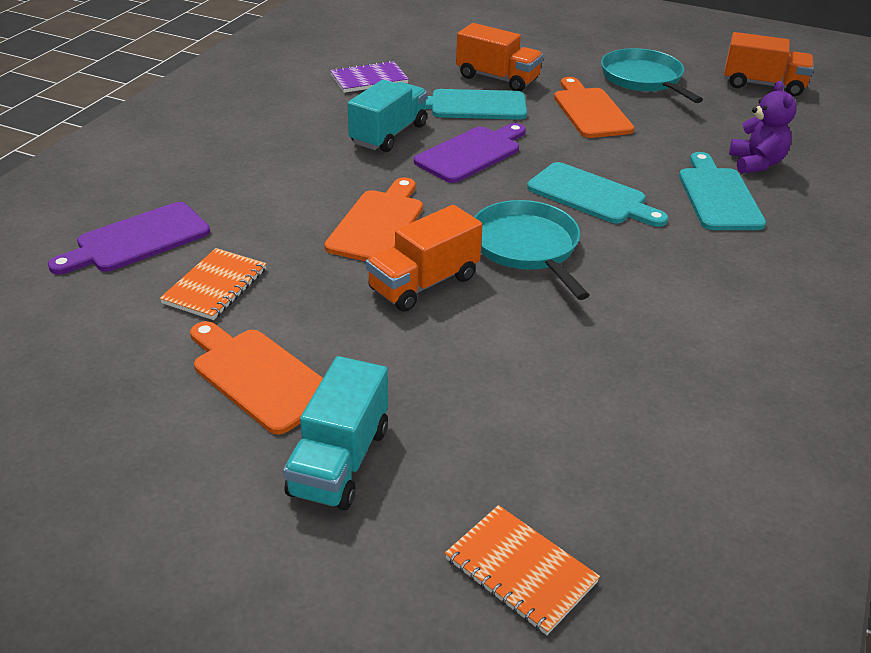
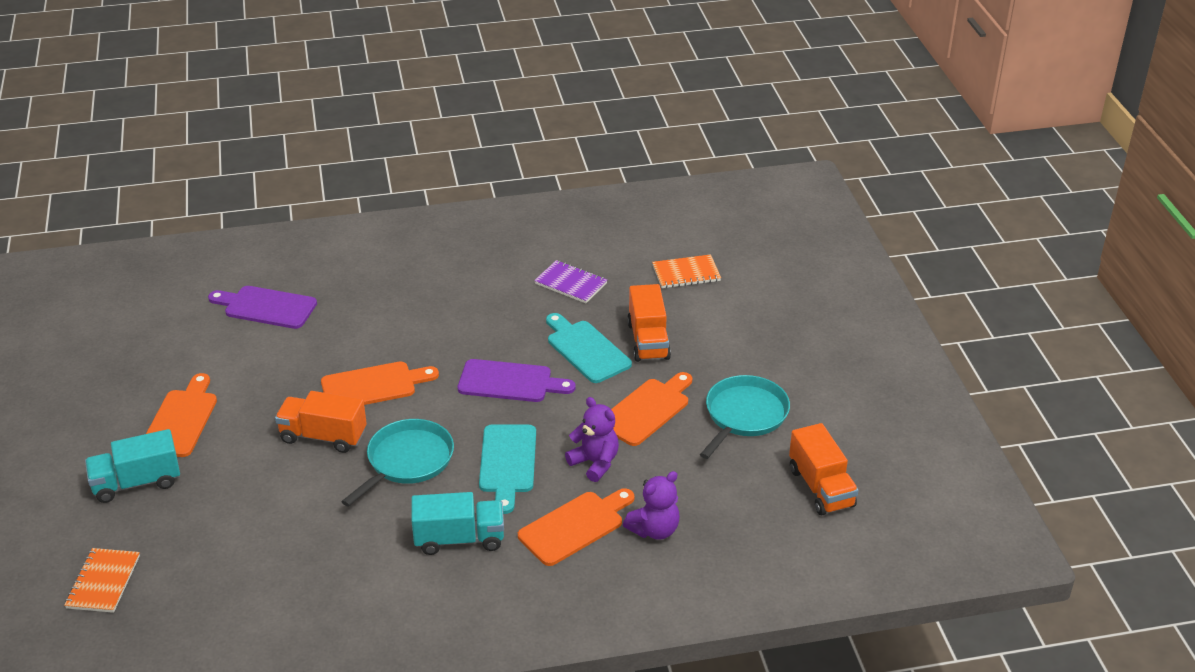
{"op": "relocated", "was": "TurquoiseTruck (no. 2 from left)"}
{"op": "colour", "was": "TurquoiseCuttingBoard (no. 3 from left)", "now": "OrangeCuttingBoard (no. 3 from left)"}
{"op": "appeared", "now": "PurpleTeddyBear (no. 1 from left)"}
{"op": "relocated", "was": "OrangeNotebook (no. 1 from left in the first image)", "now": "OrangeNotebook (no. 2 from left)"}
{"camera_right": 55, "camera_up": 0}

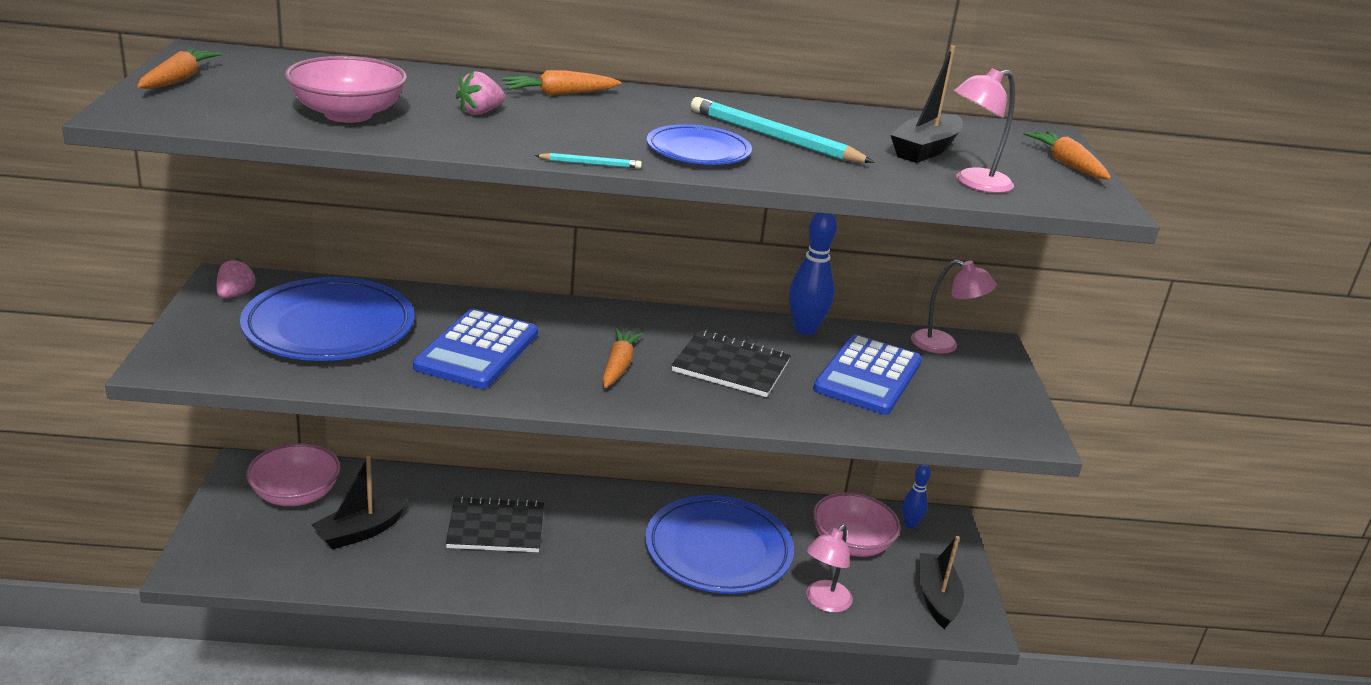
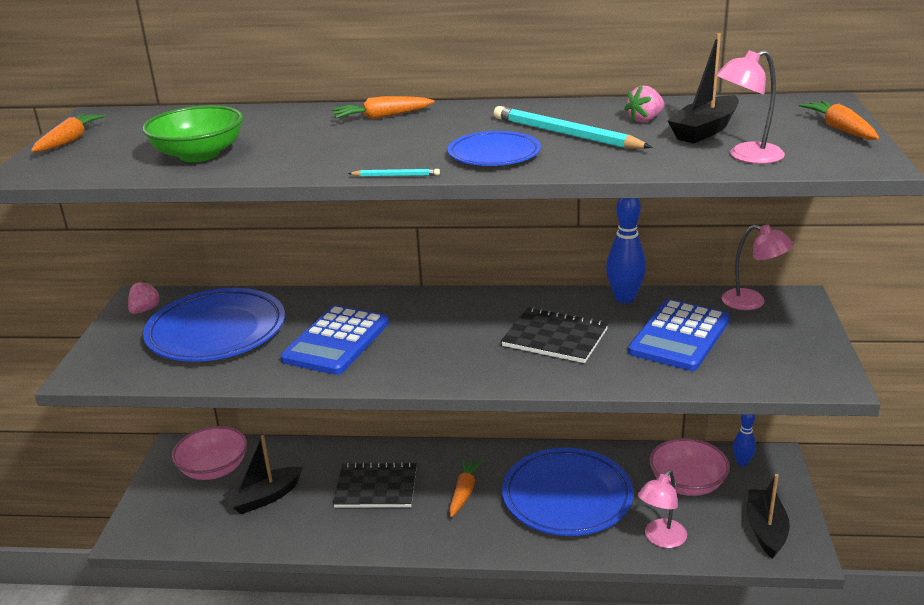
{"op": "colour", "was": "PinkBowl (no. 2 from left)", "now": "GreenBowl"}
{"op": "relocated", "was": "OrangeCarrot (no. 3 from left)"}
{"op": "relocated", "was": "PinkStrawberry (no. 2 from left)"}
{"camera_right": 10, "camera_up": 0}

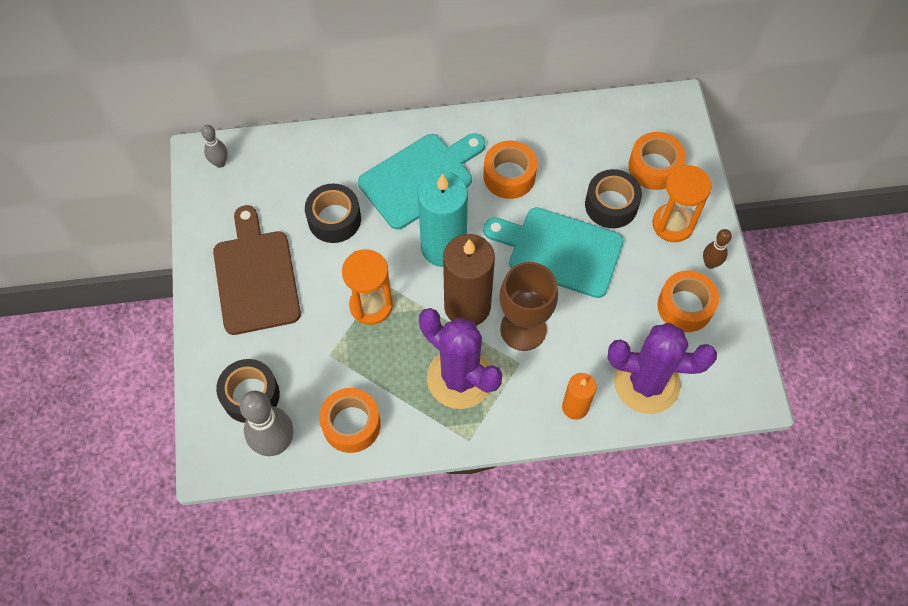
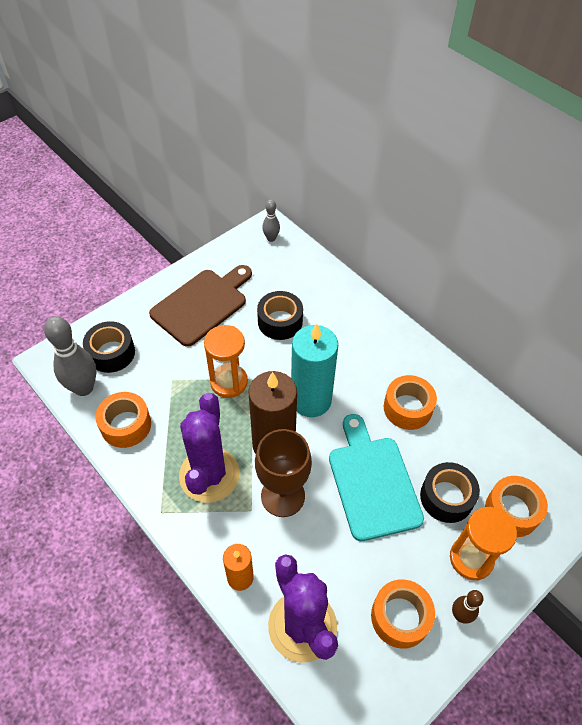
{"op": "missing", "was": "TurquoiseCuttingBoard (no. 1 from left)"}
{"camera_right": 55, "camera_up": -10}

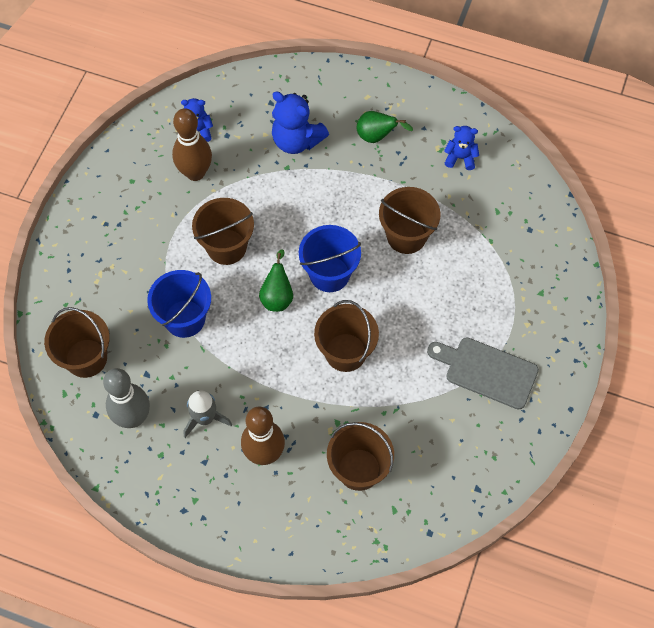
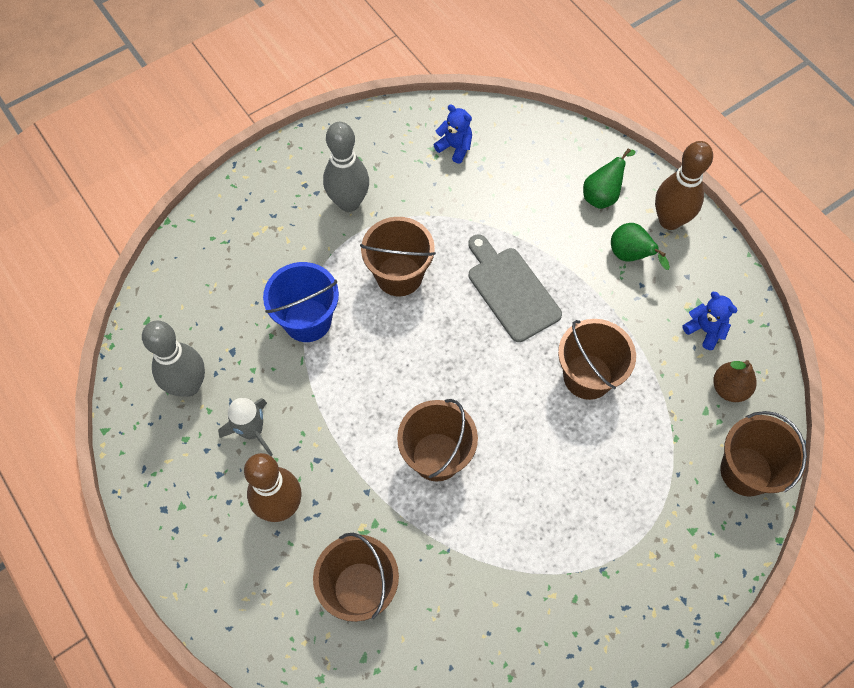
{"op": "appeared", "now": "GreyBowlingPin (no. 2 from left)"}
{"op": "relocated", "was": "GreyCuttingBoard"}
{"op": "relocated", "was": "GreenPear (no. 1 from left)"}
{"op": "relocated", "was": "BrownBowlingPin (no. 1 from left in the first image)", "now": "BrownBowlingPin (no. 2 from left)"}
{"op": "appeared", "now": "BrownPear"}
{"op": "relocated", "was": "BrownBucket (no. 1 from left in the first image)", "now": "BrownBucket (no. 5 from left)"}
{"op": "missing", "was": "BlueTeddyBear (no. 2 from left)"}
{"op": "missing", "was": "BlueBucket (no. 2 from left)"}
{"camera_right": 35, "camera_up": 0}

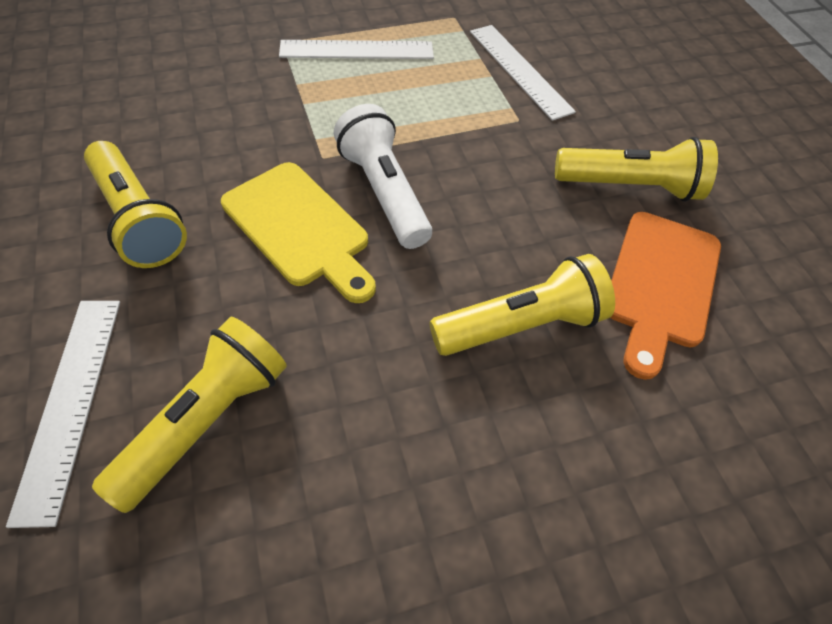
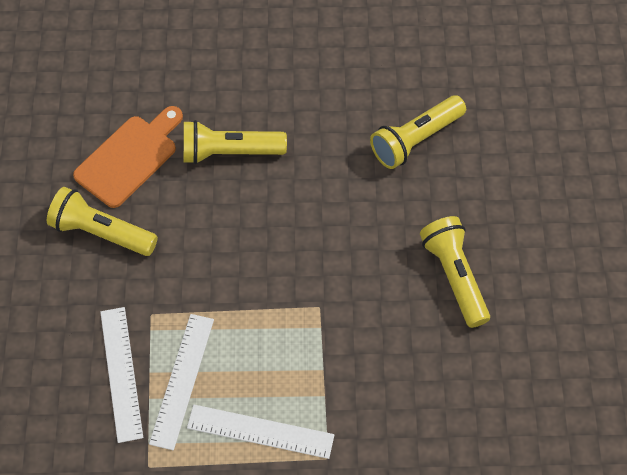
{"op": "relocated", "was": "WhiteRuler (no. 1 from left in the first image)", "now": "WhiteRuler (no. 2 from left)"}
{"op": "missing", "was": "YellowCuttingBoard"}
{"op": "missing", "was": "WhiteFlashlight"}
{"camera_right": -160, "camera_up": 5}

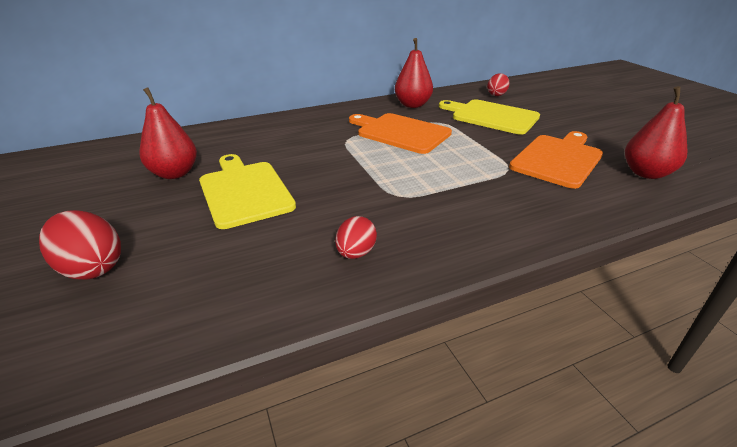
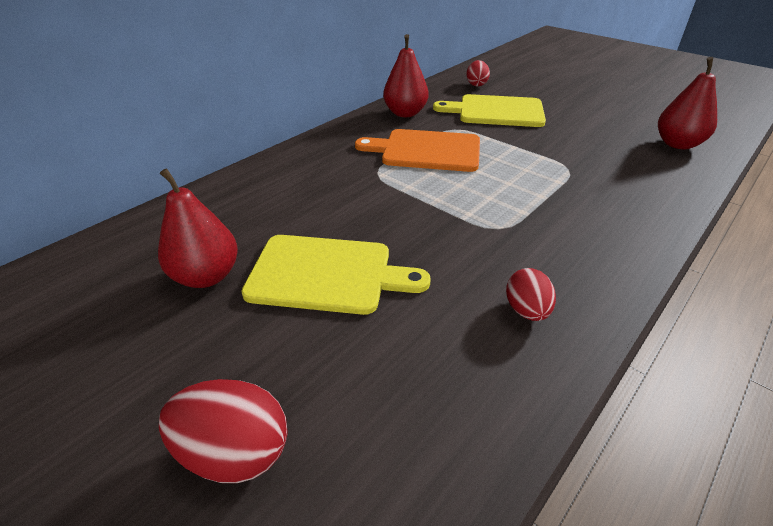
{"op": "spun", "was": "YellowCuttingBoard (no. 1 from left)", "clockwise": 150}
{"op": "missing", "was": "OrangeCuttingBoard (no. 2 from left)"}
{"camera_right": -25, "camera_up": 5}

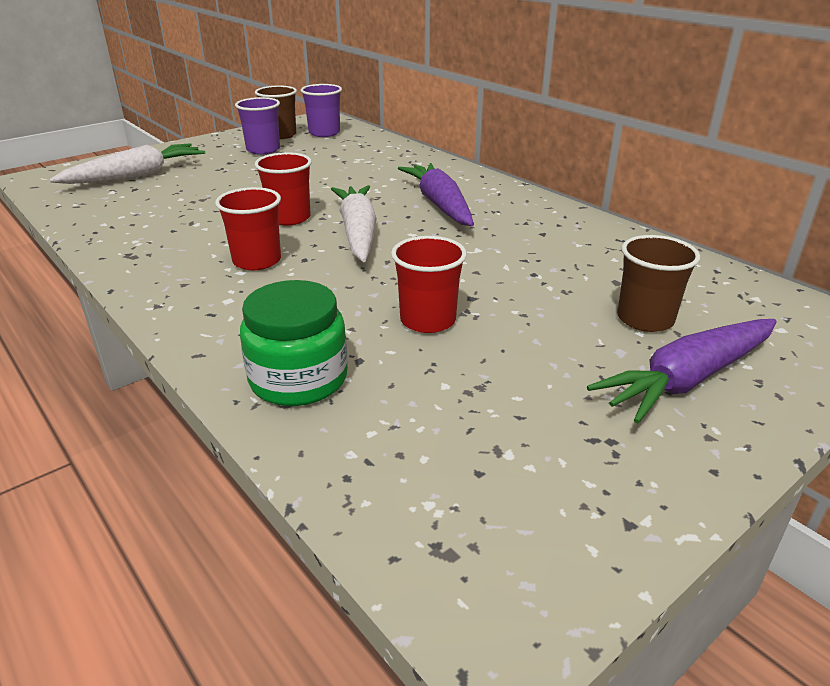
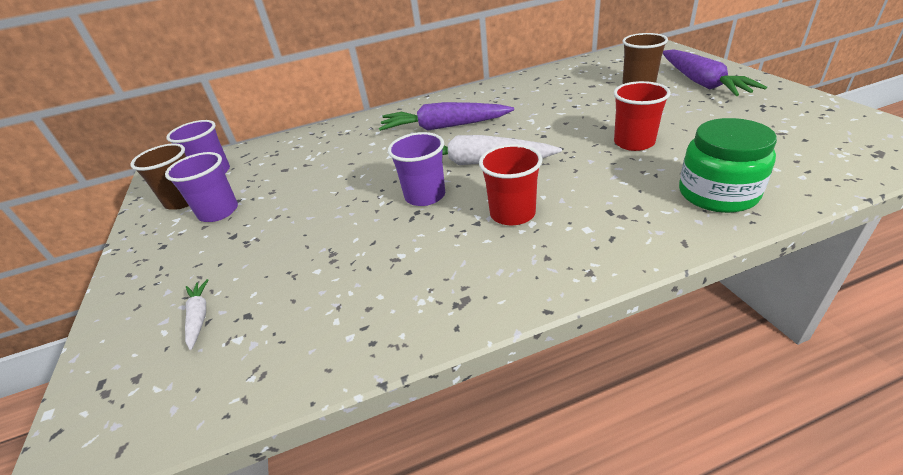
{"op": "size", "was": "WhiteCarrot (no. 1 from left)", "ratio": 0.45}
{"op": "colour", "was": "RedCup (no. 2 from left)", "now": "PurpleCup (no. 3 from left)"}
{"camera_right": -65, "camera_up": 5}

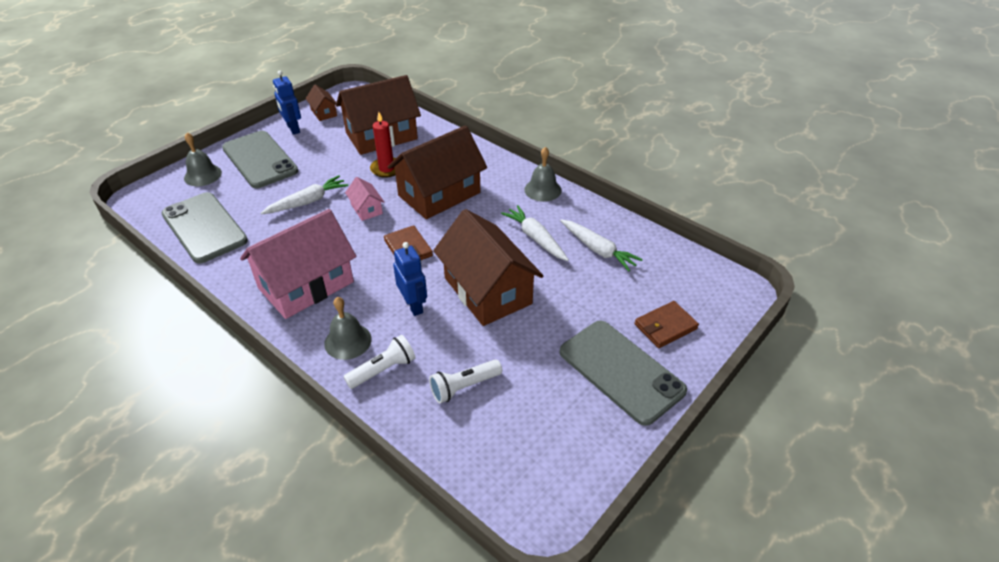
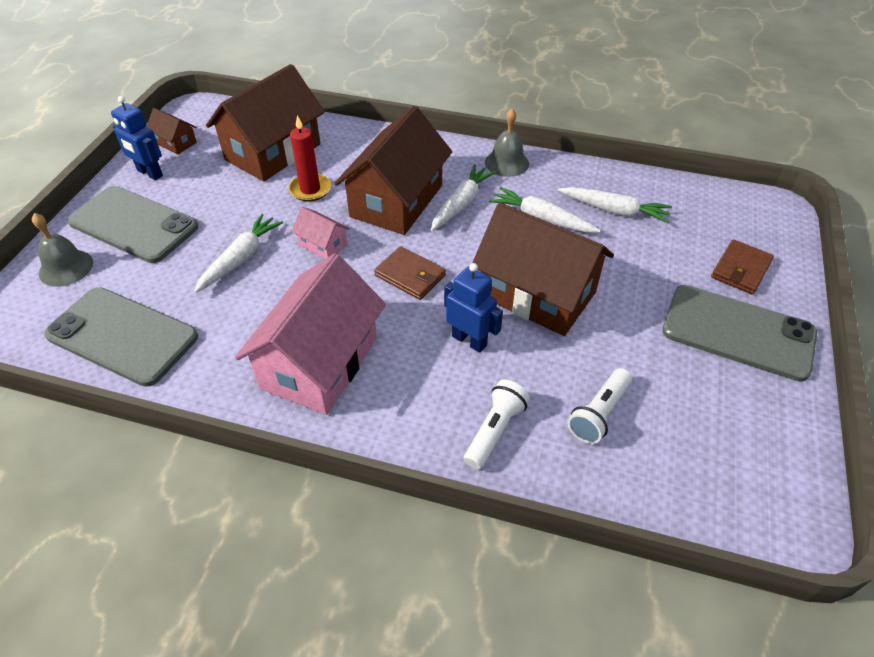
{"op": "appeared", "now": "WhiteCarrot (no. 2 from left)"}
{"op": "missing", "was": "GreyBell (no. 2 from left)"}
{"camera_right": -25, "camera_up": 5}

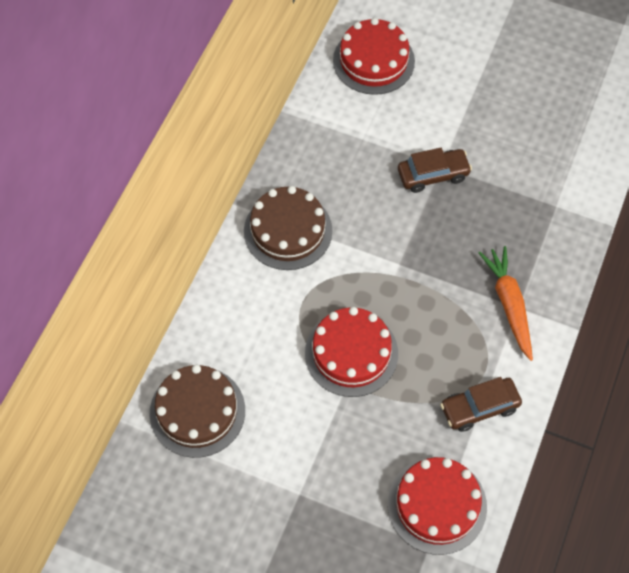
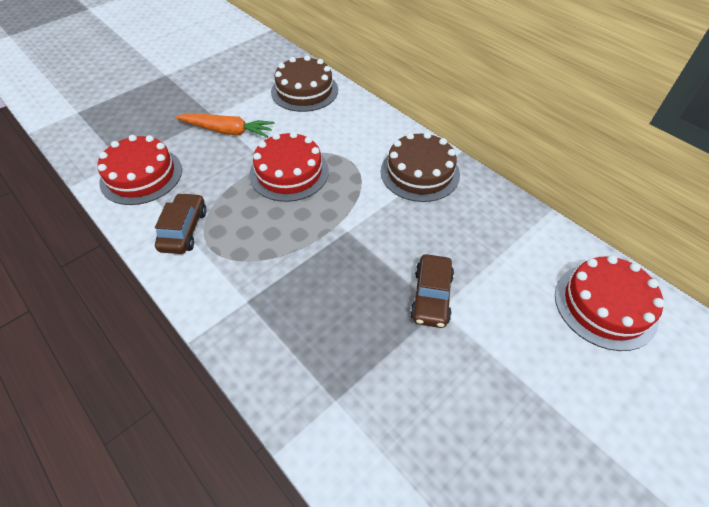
{"op": "relocated", "was": "OrangeCarrot"}
{"camera_right": 115, "camera_up": -10}

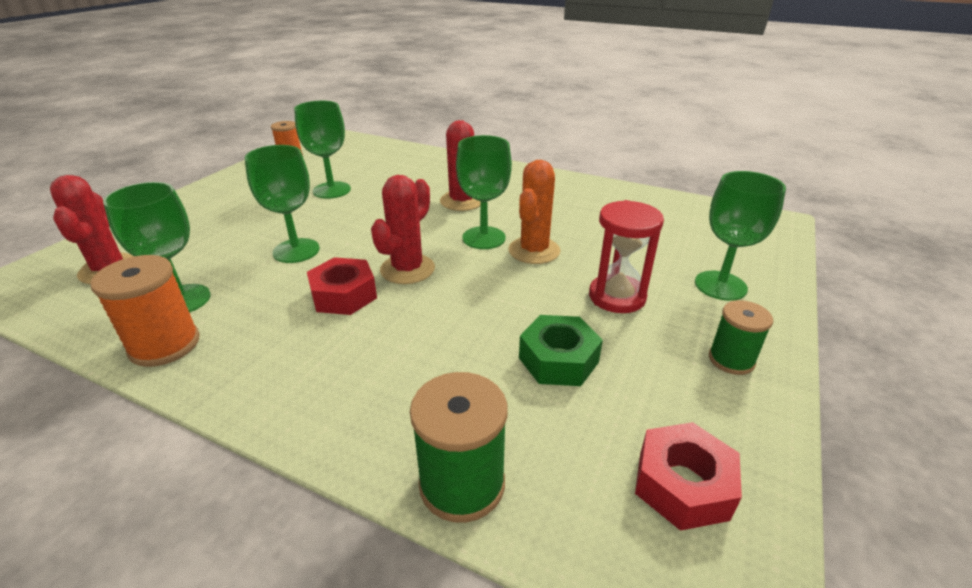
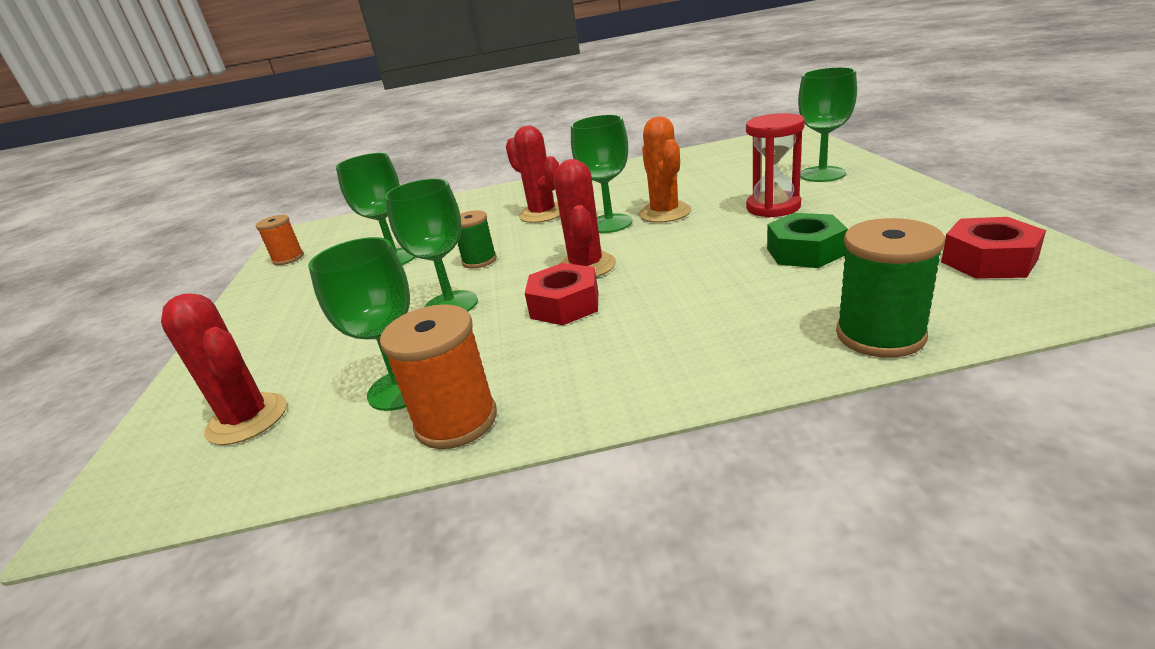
{"op": "relocated", "was": "GreenSpool (no. 2 from left in the first image)", "now": "GreenSpool (no. 1 from left)"}
{"camera_right": -30, "camera_up": -5}

